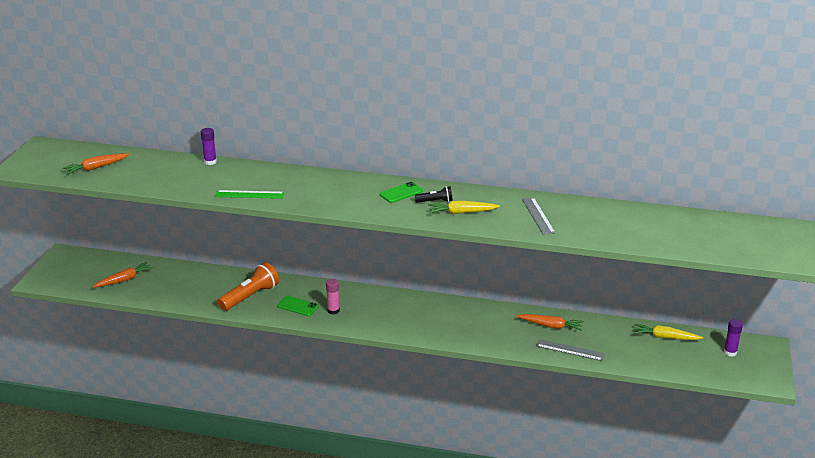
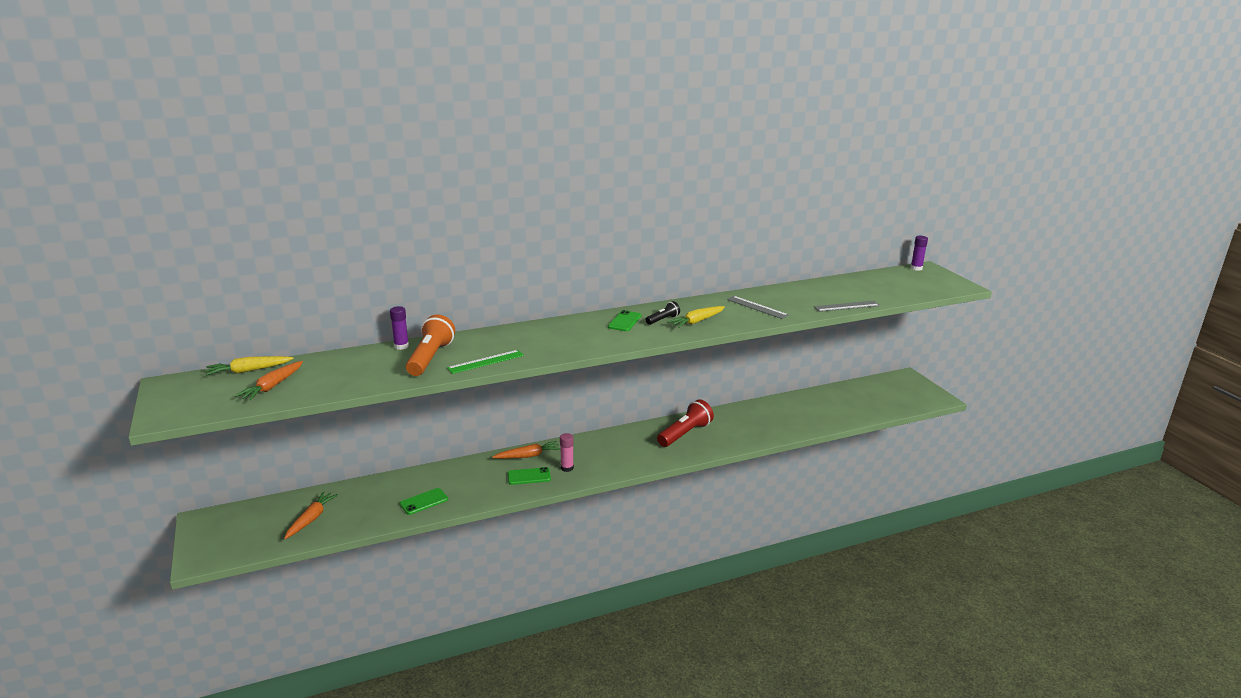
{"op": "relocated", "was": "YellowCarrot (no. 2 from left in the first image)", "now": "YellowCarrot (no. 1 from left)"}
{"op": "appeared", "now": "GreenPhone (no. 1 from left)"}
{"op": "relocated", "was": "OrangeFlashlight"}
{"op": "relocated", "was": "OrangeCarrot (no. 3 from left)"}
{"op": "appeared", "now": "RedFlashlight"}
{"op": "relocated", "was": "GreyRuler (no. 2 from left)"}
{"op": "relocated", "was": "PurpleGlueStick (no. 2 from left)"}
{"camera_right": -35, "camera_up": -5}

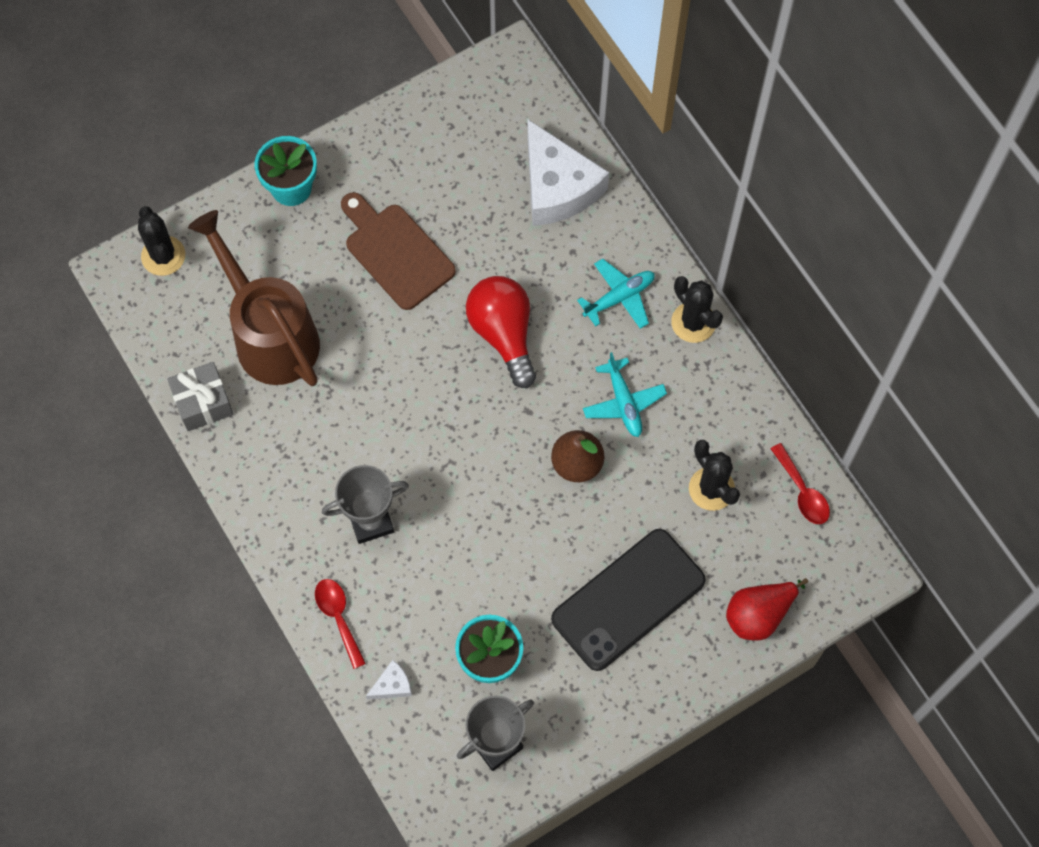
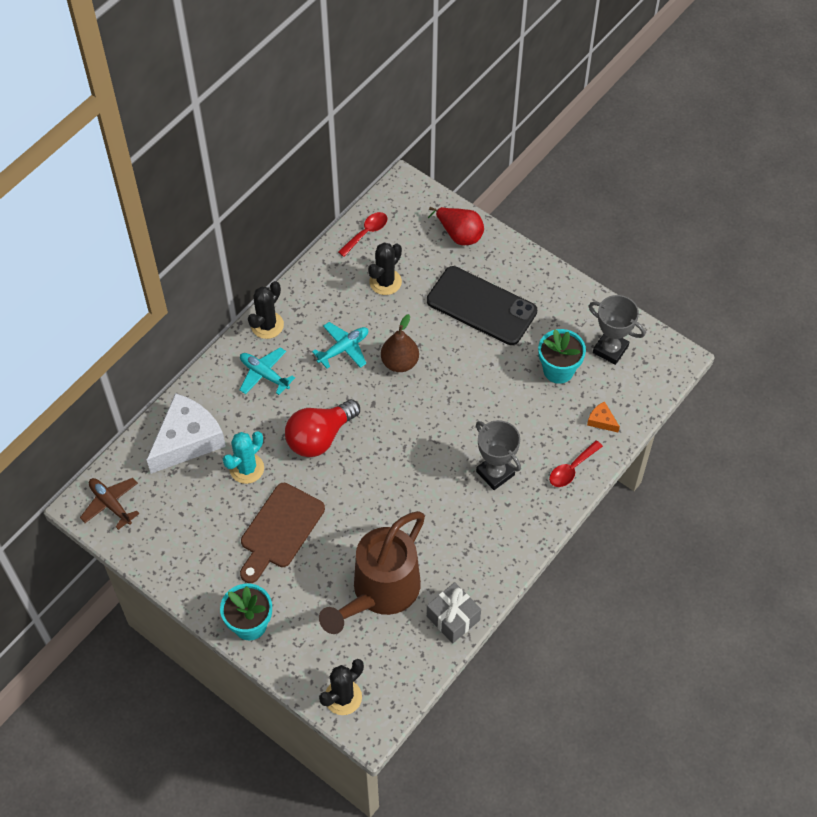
{"op": "appeared", "now": "BrownPlane"}
{"op": "appeared", "now": "TurquoiseCactus"}
{"op": "colour", "was": "WhiteCheese (no. 1 from left)", "now": "OrangeCheese"}
{"camera_right": -110, "camera_up": -10}

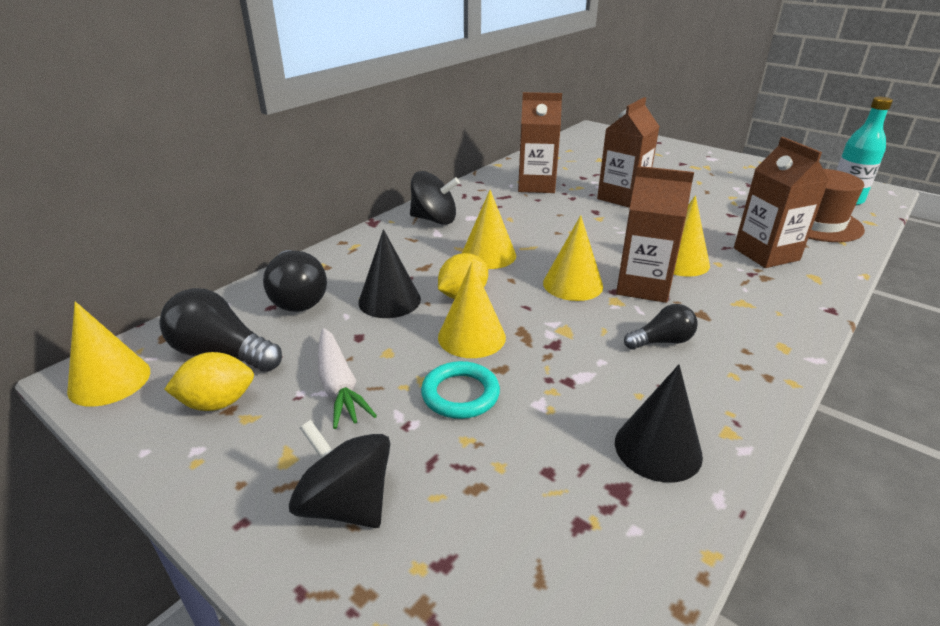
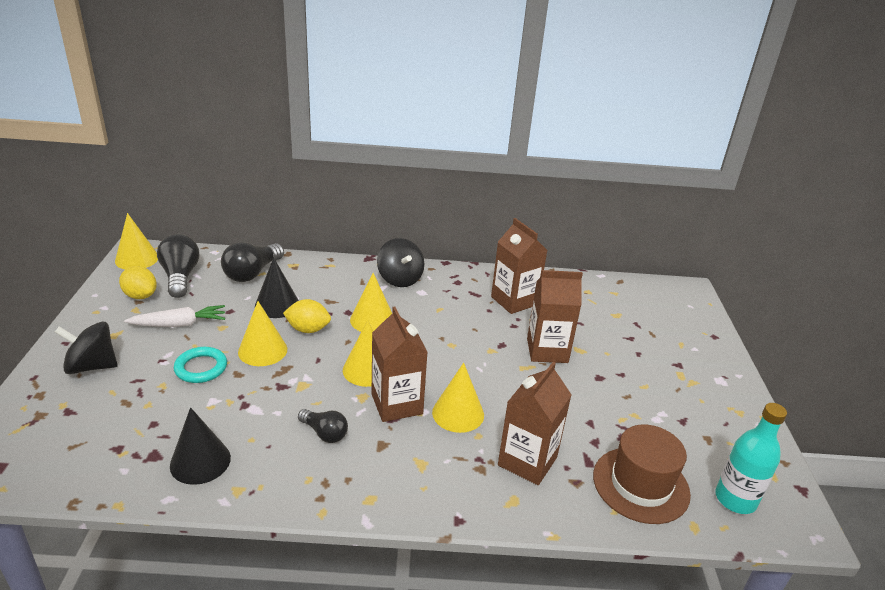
{"op": "spun", "was": "BlackSpinningTop (no. 1 from left)", "clockwise": -90}
{"op": "spun", "was": "WhiteCarrot", "clockwise": -135}
{"camera_right": 50, "camera_up": 0}

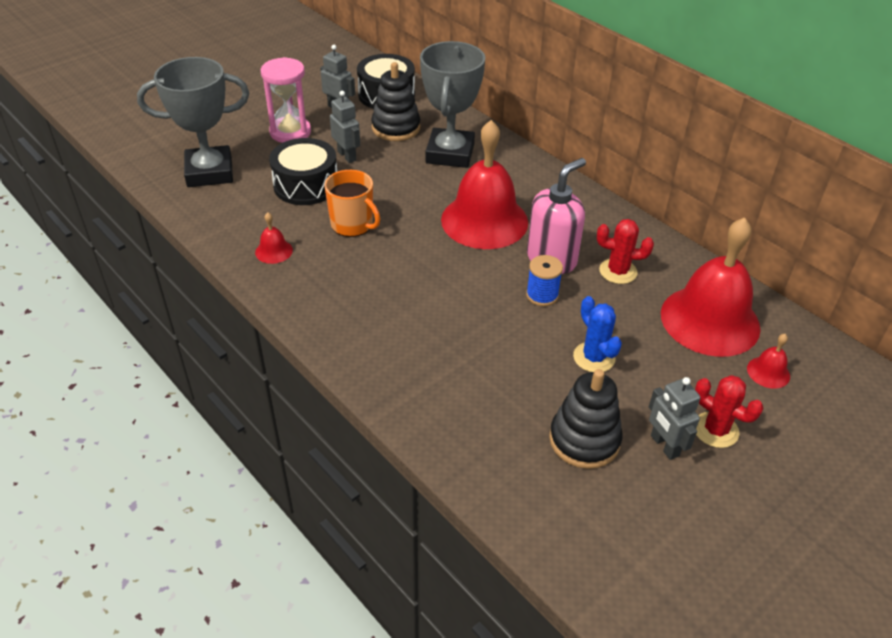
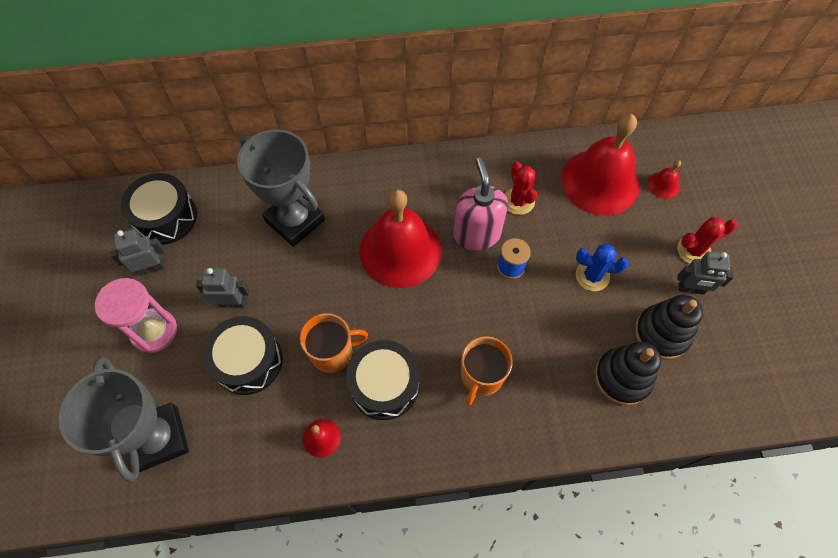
{"op": "spun", "was": "GreyTrophy (no. 1 from left)", "clockwise": -45}
{"op": "appeared", "now": "BlackDrum (no. 3 from left)"}
{"op": "appeared", "now": "OrangeMug (no. 2 from left)"}
{"op": "spun", "was": "RedCactus (no. 1 from left)", "clockwise": -60}
{"op": "relocated", "was": "BlackStackingToy (no. 1 from left)"}
{"camera_right": -55, "camera_up": 20}

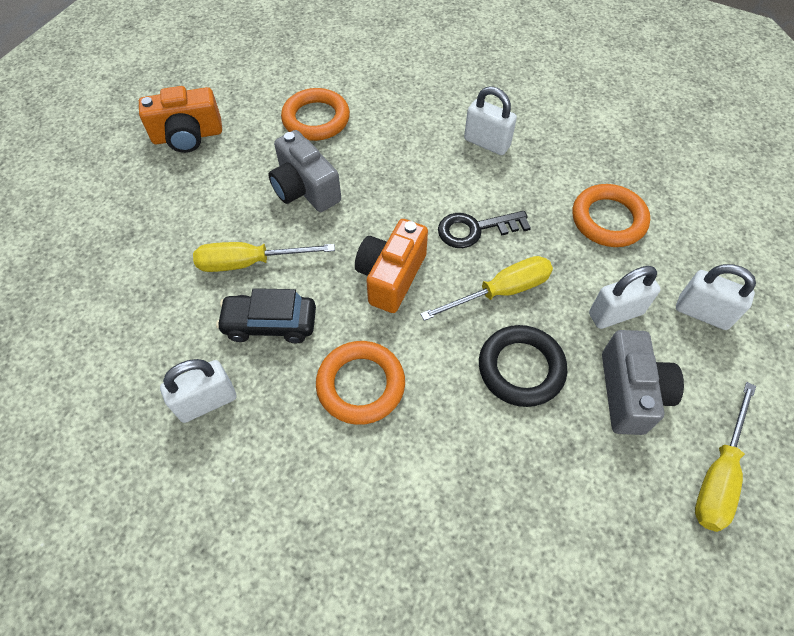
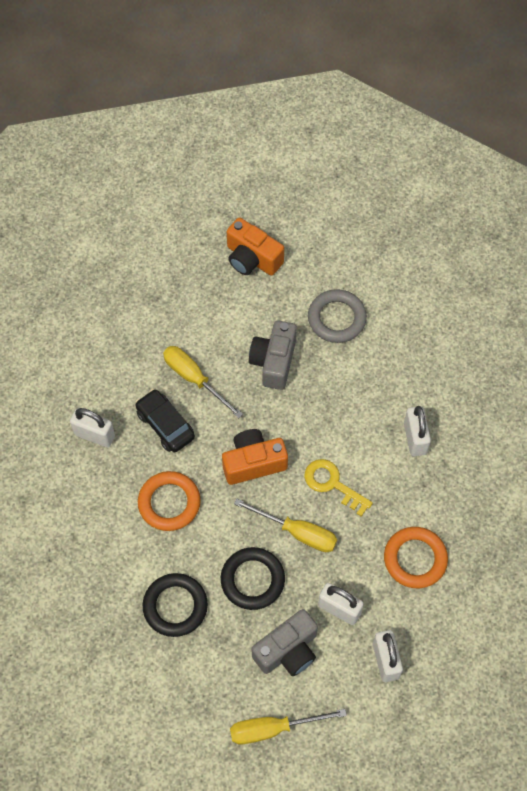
{"op": "appeared", "now": "BlackRing (no. 1 from left)"}
{"op": "colour", "was": "BlackKey", "now": "YellowKey"}
{"op": "colour", "was": "OrangeRing (no. 1 from left)", "now": "GreyRing"}
{"camera_right": 50, "camera_up": 5}

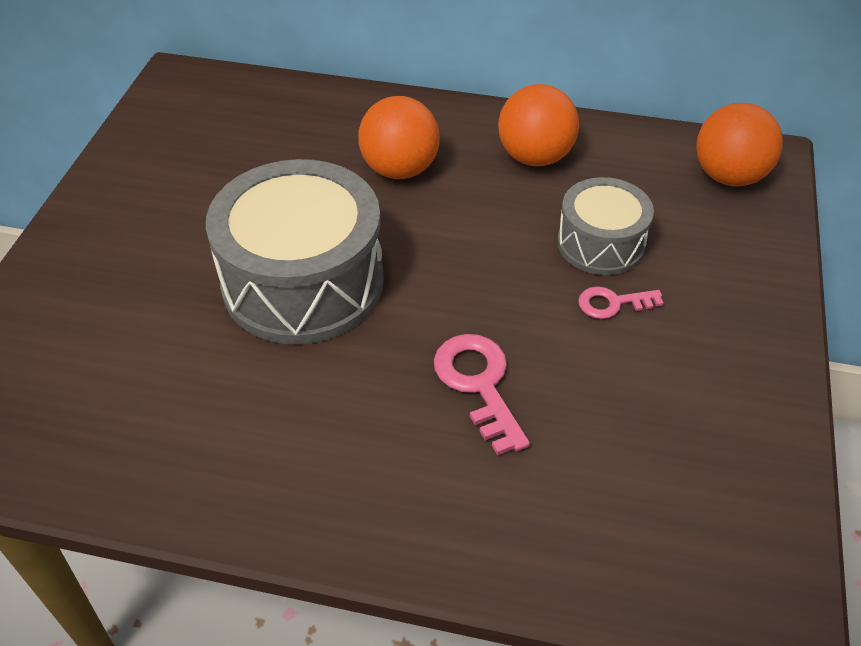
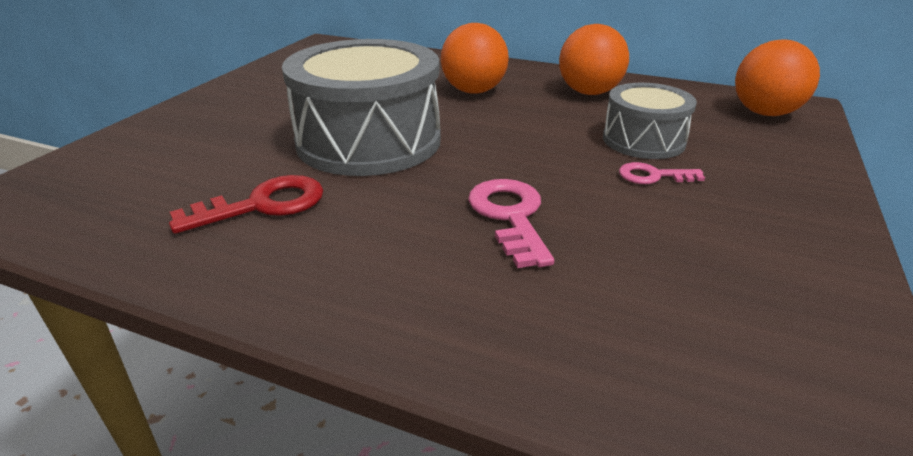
{"op": "appeared", "now": "RedKey"}
{"camera_right": 10, "camera_up": -15}

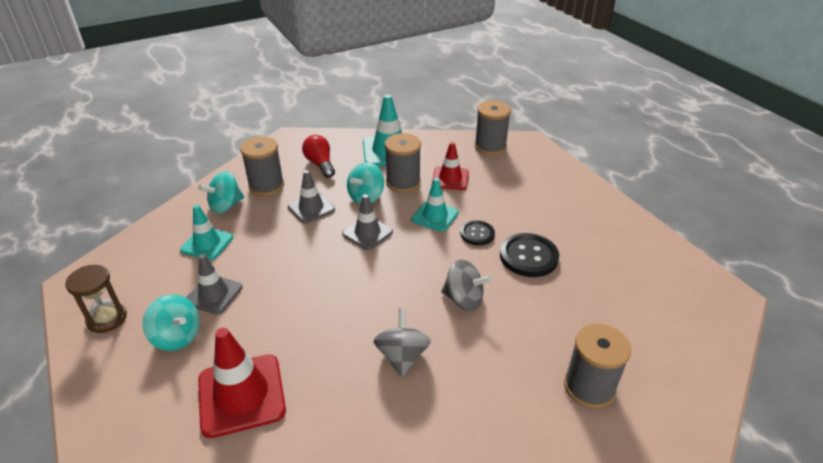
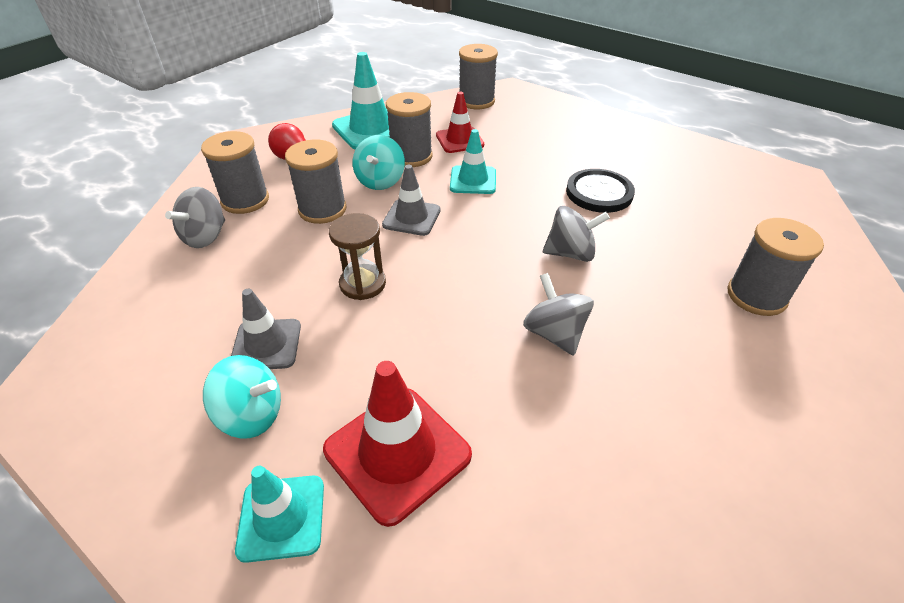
{"op": "colour", "was": "TurquoiseSpinningTop (no. 2 from left)", "now": "GreySpinningTop (no. 1 from left)"}
{"op": "relocated", "was": "TurquoiseTrafficCone (no. 1 from left)"}
{"op": "exchanged", "was": "GreyTrafficCone (no. 2 from left)", "now": "GreySpool (no. 2 from left)"}
{"op": "relocated", "was": "BrownHourglass"}
{"op": "missing", "was": "BlackButton (no. 1 from left)"}
{"camera_right": -25, "camera_up": 5}

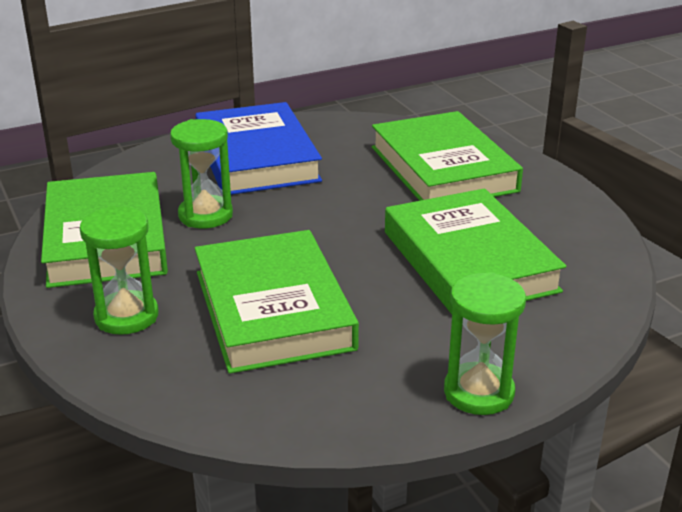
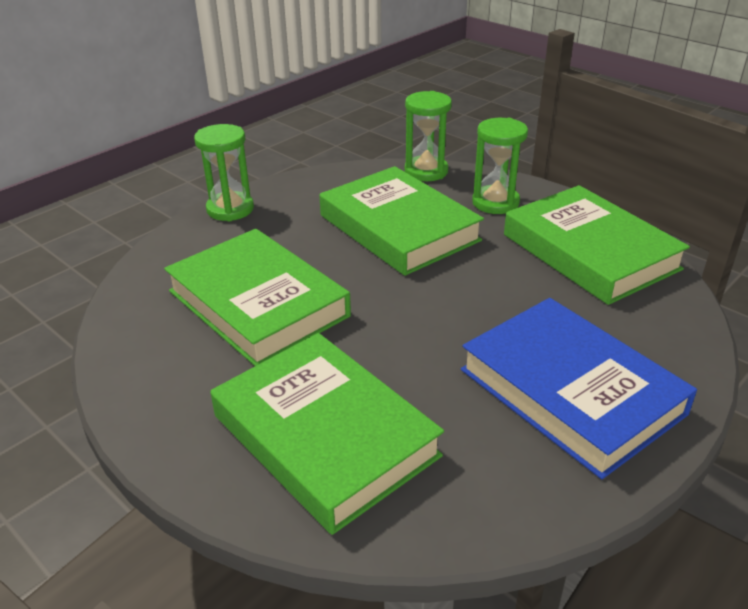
{"op": "relocated", "was": "GreenHourglass (no. 2 from left)"}
{"camera_right": 160, "camera_up": 5}

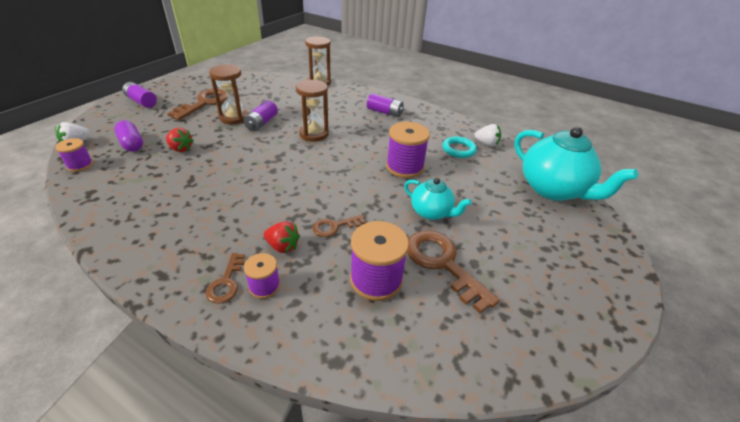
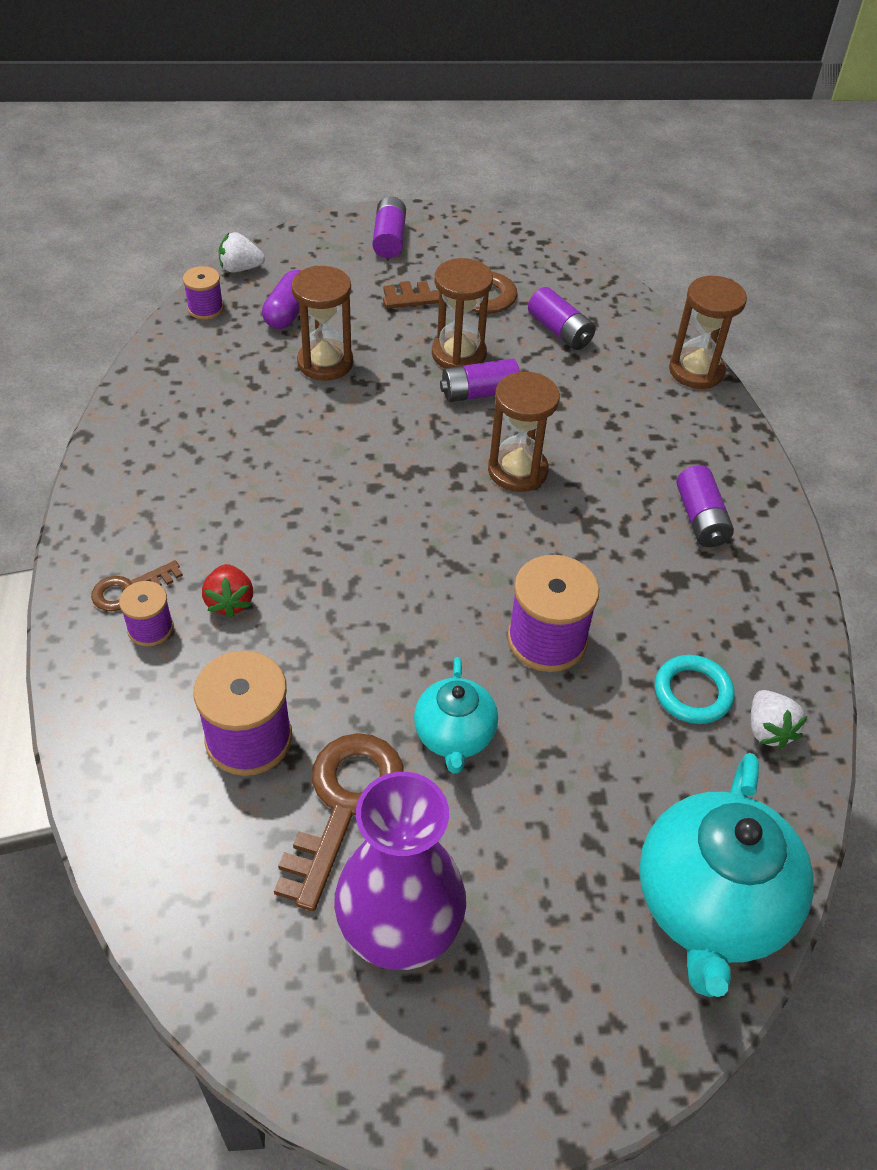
{"op": "exchanged", "was": "RedStrawberry (no. 1 from left)", "now": "BrownHourglass (no. 1 from left)"}
{"op": "appeared", "now": "PurpleVase"}
{"op": "appeared", "now": "PurpleBattery (no. 3 from left)"}
{"op": "missing", "was": "BrownKey (no. 3 from left)"}
{"camera_right": 55, "camera_up": 10}

